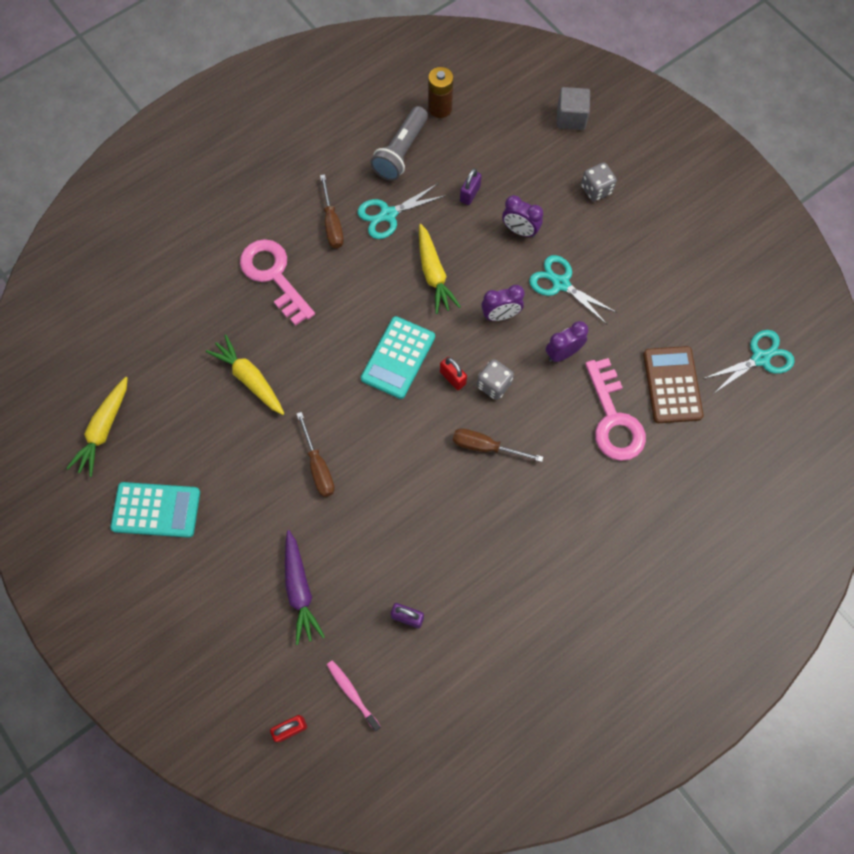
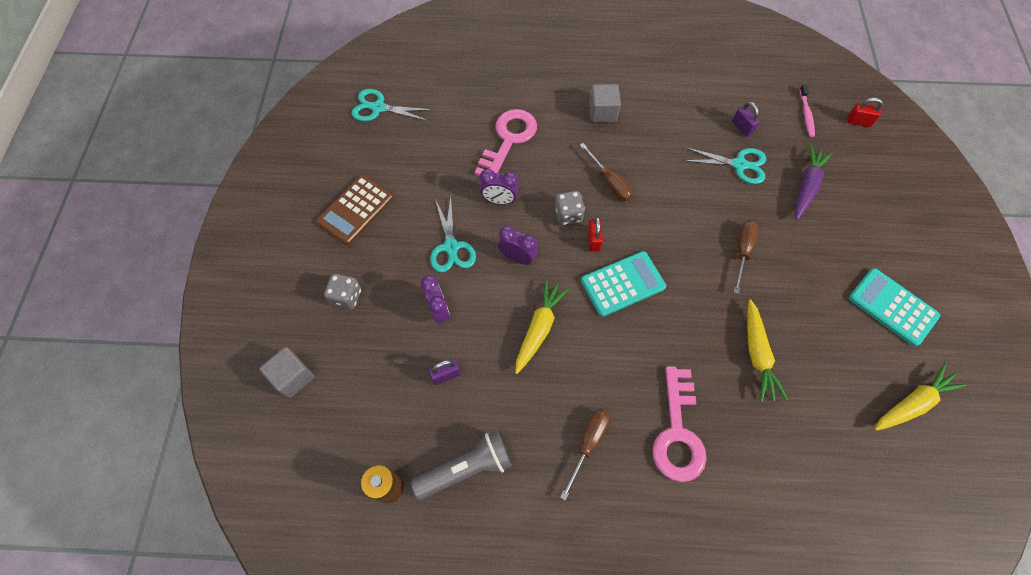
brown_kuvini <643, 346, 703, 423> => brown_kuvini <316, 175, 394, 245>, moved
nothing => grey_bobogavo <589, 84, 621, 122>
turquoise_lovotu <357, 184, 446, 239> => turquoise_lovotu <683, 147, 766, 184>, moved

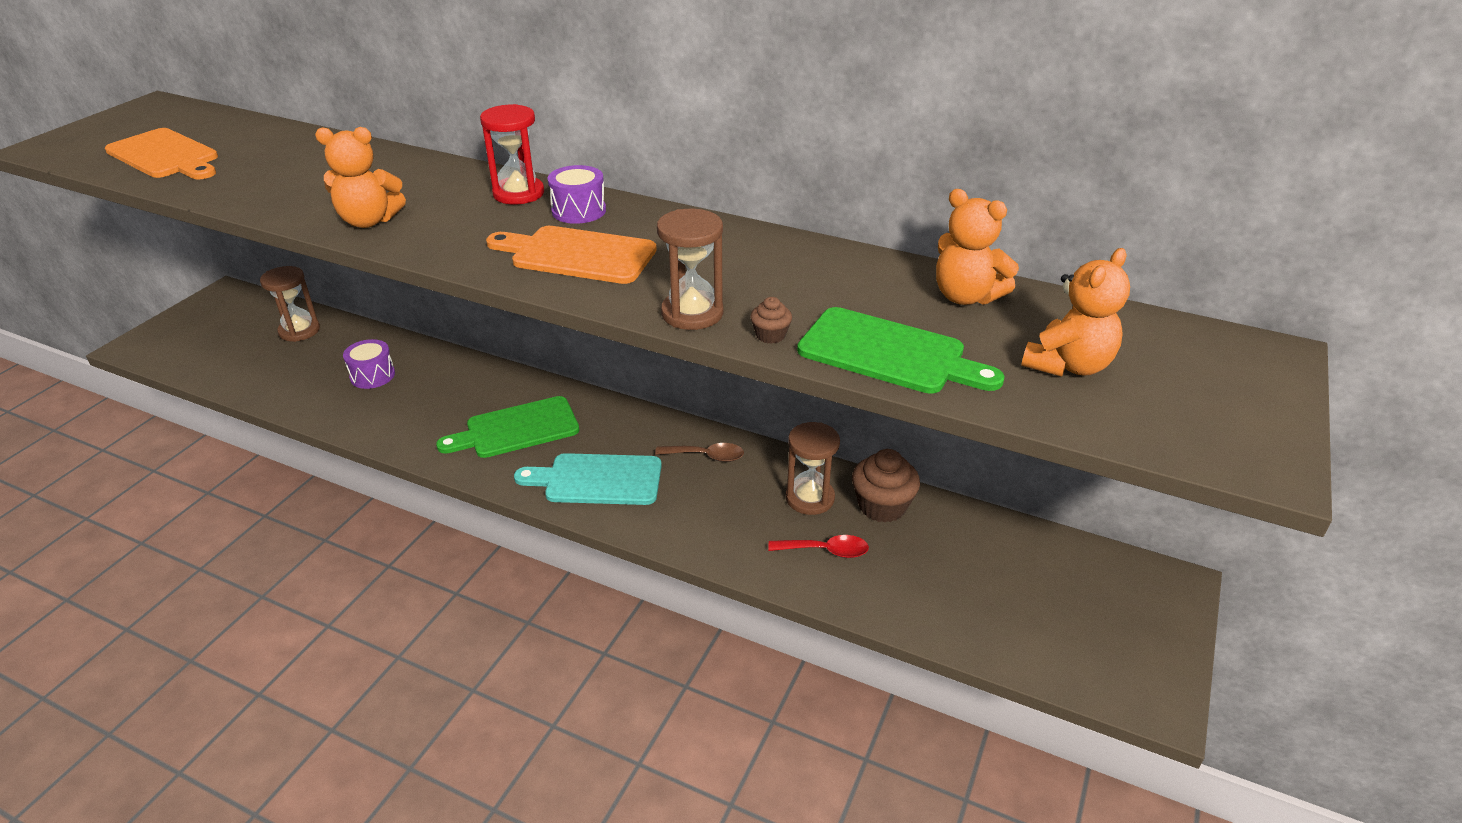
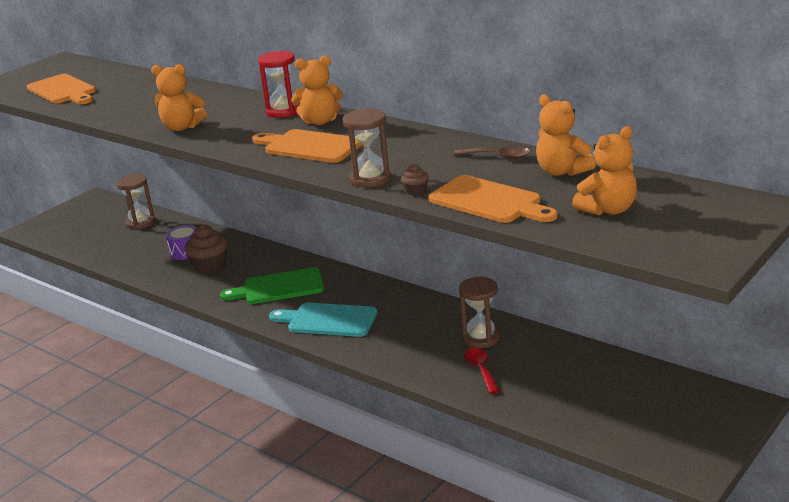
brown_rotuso <852, 449, 920, 523> => brown_rotuso <185, 225, 228, 274>, moved
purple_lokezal <548, 165, 606, 224> => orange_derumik <291, 55, 343, 125>
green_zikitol <797, 307, 1004, 394> => orange_zikitol <429, 175, 557, 223>
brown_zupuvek <655, 443, 744, 462> => brown_zupuvek <453, 146, 530, 159>, moved
red_zupuvek <768, 535, 869, 558> => red_zupuvek <464, 348, 500, 394>, 120 degrees counterclockwise

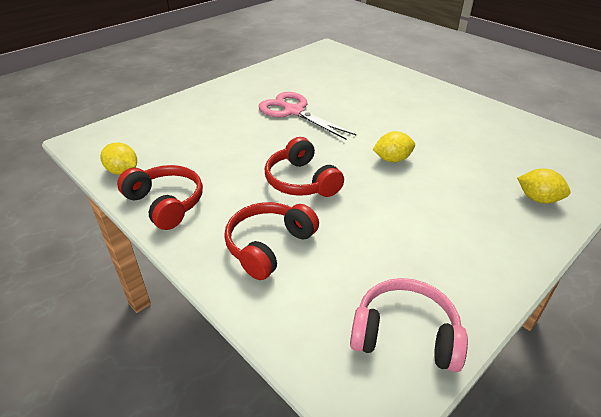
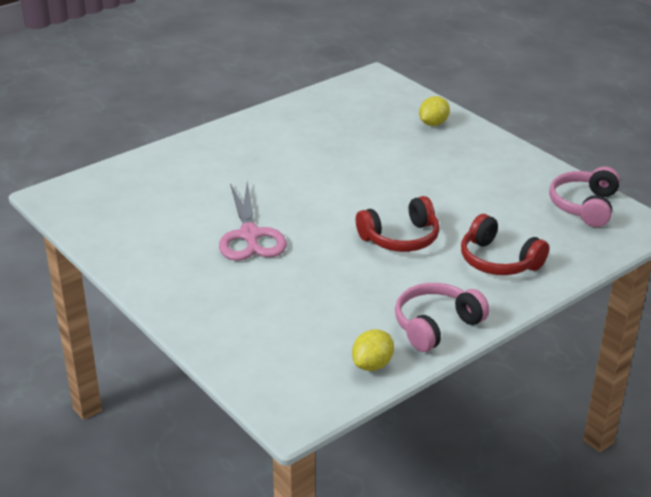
pink_lovotu <259, 92, 356, 140> => pink_lovotu <219, 182, 287, 261>, 60 degrees counterclockwise
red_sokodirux <117, 165, 203, 230> => pink_sokodirux <395, 283, 490, 352>
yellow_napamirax <373, 131, 415, 162> => nothing

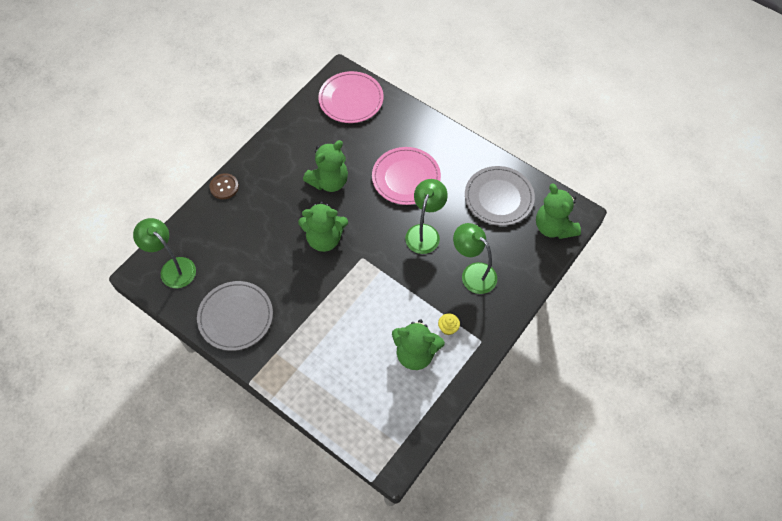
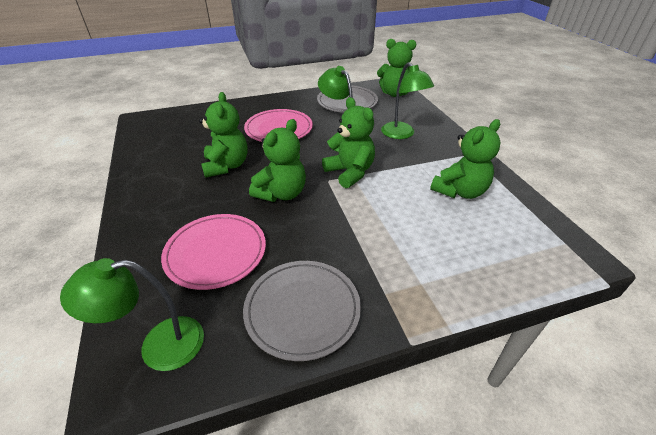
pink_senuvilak <318, 71, 384, 123> => pink_senuvilak <161, 214, 266, 290>, moved
nothing => green_derumik <322, 97, 375, 188>
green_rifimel <453, 223, 497, 294> => green_rifimel <381, 62, 434, 139>, 105 degrees counterclockwise
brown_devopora <209, 173, 239, 199> => nothing
yellow_rotuso <438, 313, 460, 335> => nothing

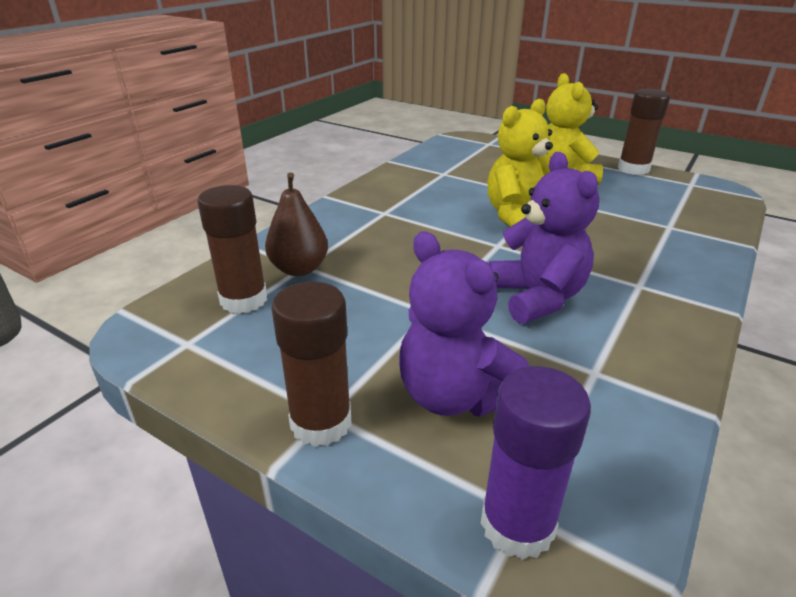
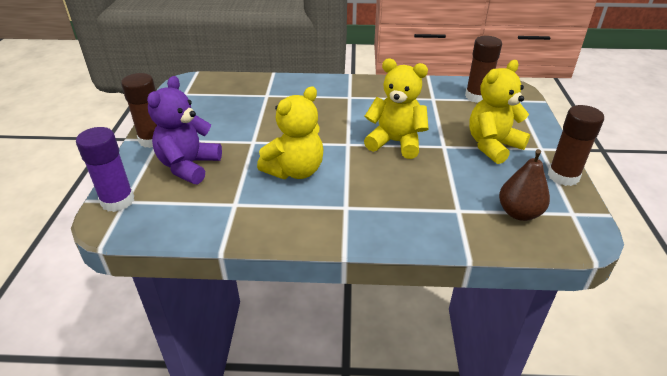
purple_derumik <489, 152, 599, 324> => yellow_derumik <257, 86, 323, 179>
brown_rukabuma <197, 185, 267, 314> => brown_rukabuma <465, 36, 502, 103>, moved
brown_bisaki <265, 173, 328, 276> => brown_bisaki <499, 149, 550, 221>, moved

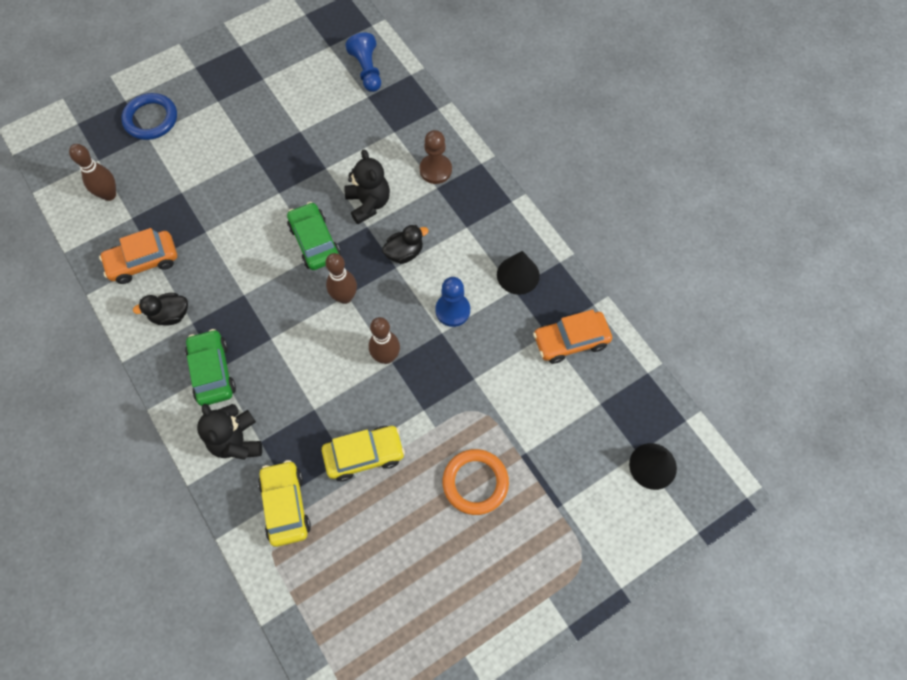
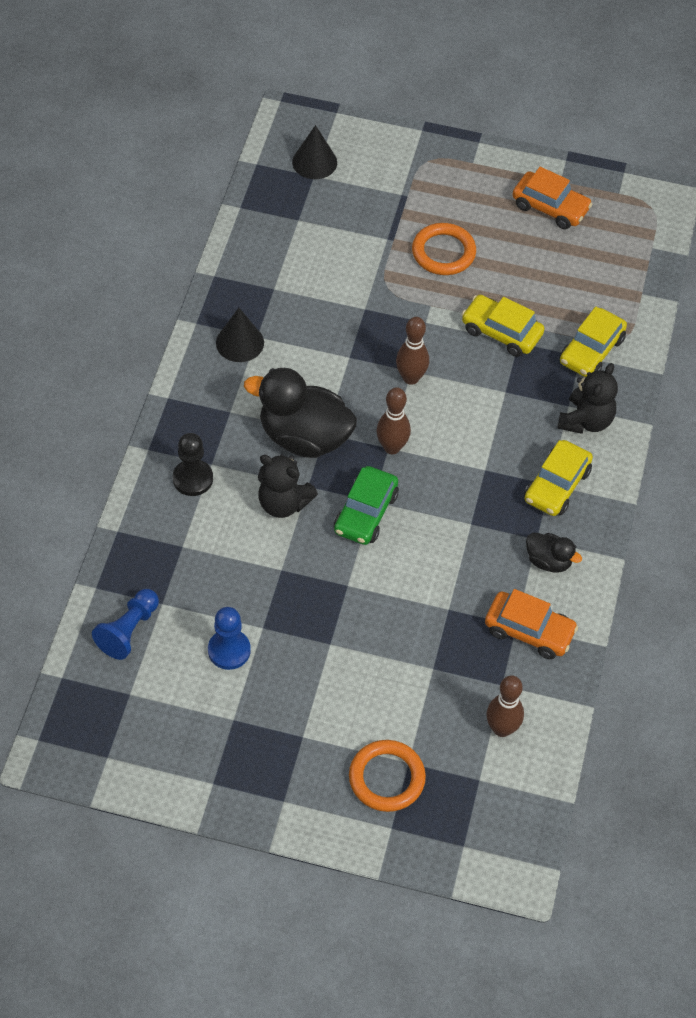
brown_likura <420, 130, 452, 184> => black_likura <173, 433, 213, 496>
blue_likura <435, 277, 470, 327> => blue_likura <208, 607, 251, 670>, moved
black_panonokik <382, 225, 429, 264> => black_panonokik <244, 368, 357, 458>, x2.02
black_derumik <344, 149, 390, 224> => black_derumik <258, 454, 318, 518>, 90 degrees counterclockwise
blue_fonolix <121, 93, 177, 140> => orange_fonolix <349, 740, 426, 812>
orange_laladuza <533, 309, 612, 364> => orange_laladuza <512, 167, 593, 229>, moved
green_laladuza <185, 329, 236, 406> => yellow_laladuza <524, 440, 593, 516>

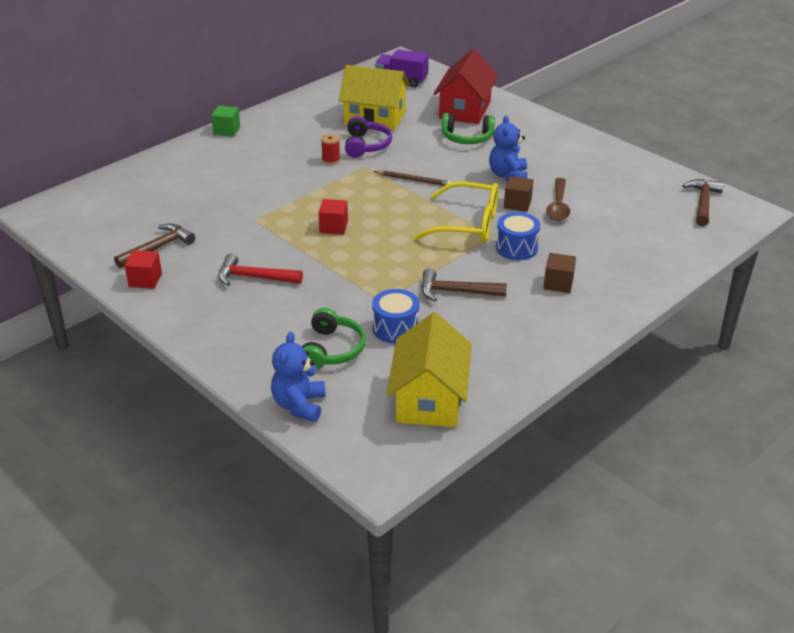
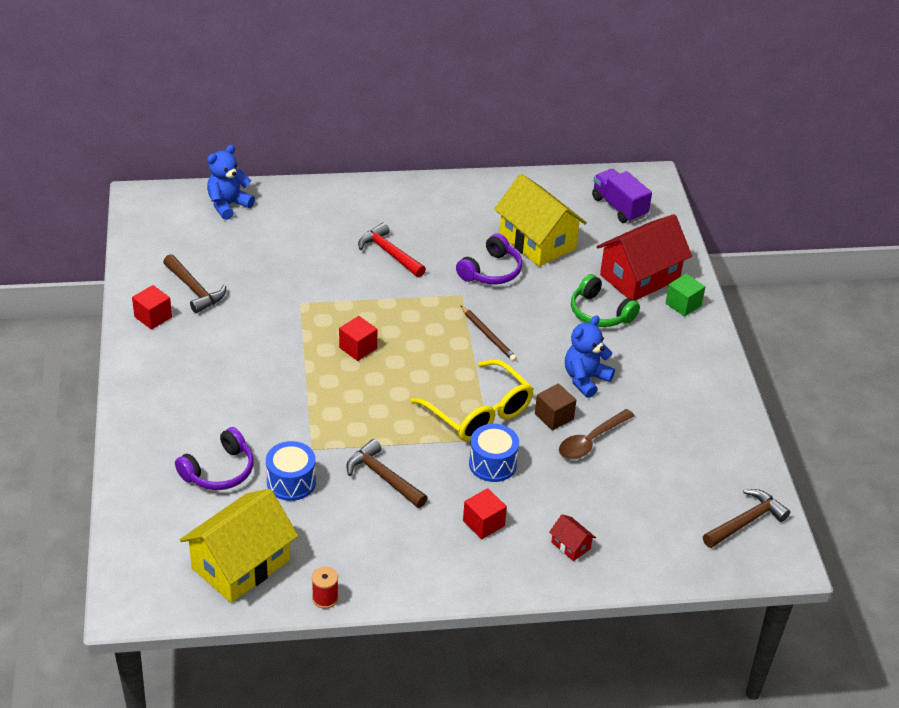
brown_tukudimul <114, 223, 195, 268> => brown_tukudimul <163, 254, 226, 313>, 60 degrees clockwise
green_sokodirux <302, 308, 366, 369> => purple_sokodirux <175, 427, 254, 490>
blue_derumik <271, 332, 326, 422> => blue_derumik <207, 145, 255, 220>, moved
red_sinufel <321, 134, 340, 165> => red_sinufel <312, 567, 338, 609>, moved
red_tukudimul <219, 254, 303, 286> => red_tukudimul <358, 223, 426, 277>, moved
brown_bobogavo <543, 253, 576, 293> => red_bobogavo <463, 488, 507, 539>
nothing => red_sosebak <549, 514, 596, 561>
green_bobogavo <211, 106, 240, 137> => green_bobogavo <666, 274, 705, 317>, moved

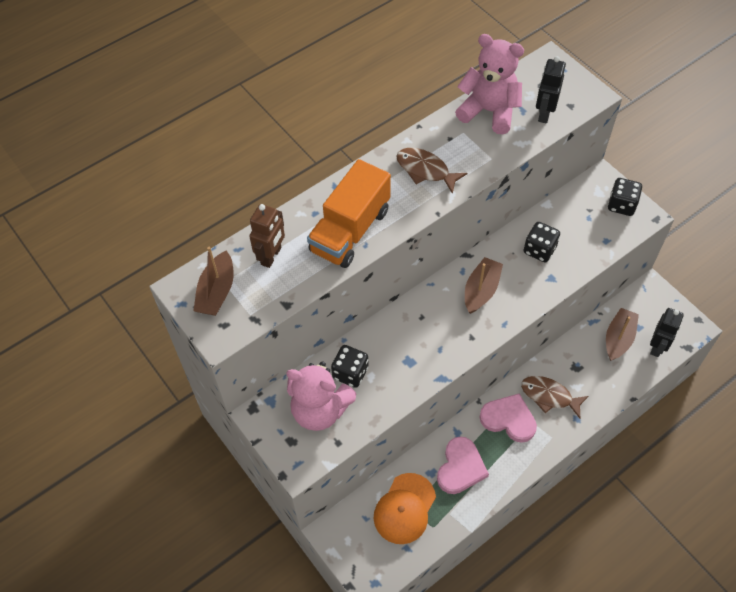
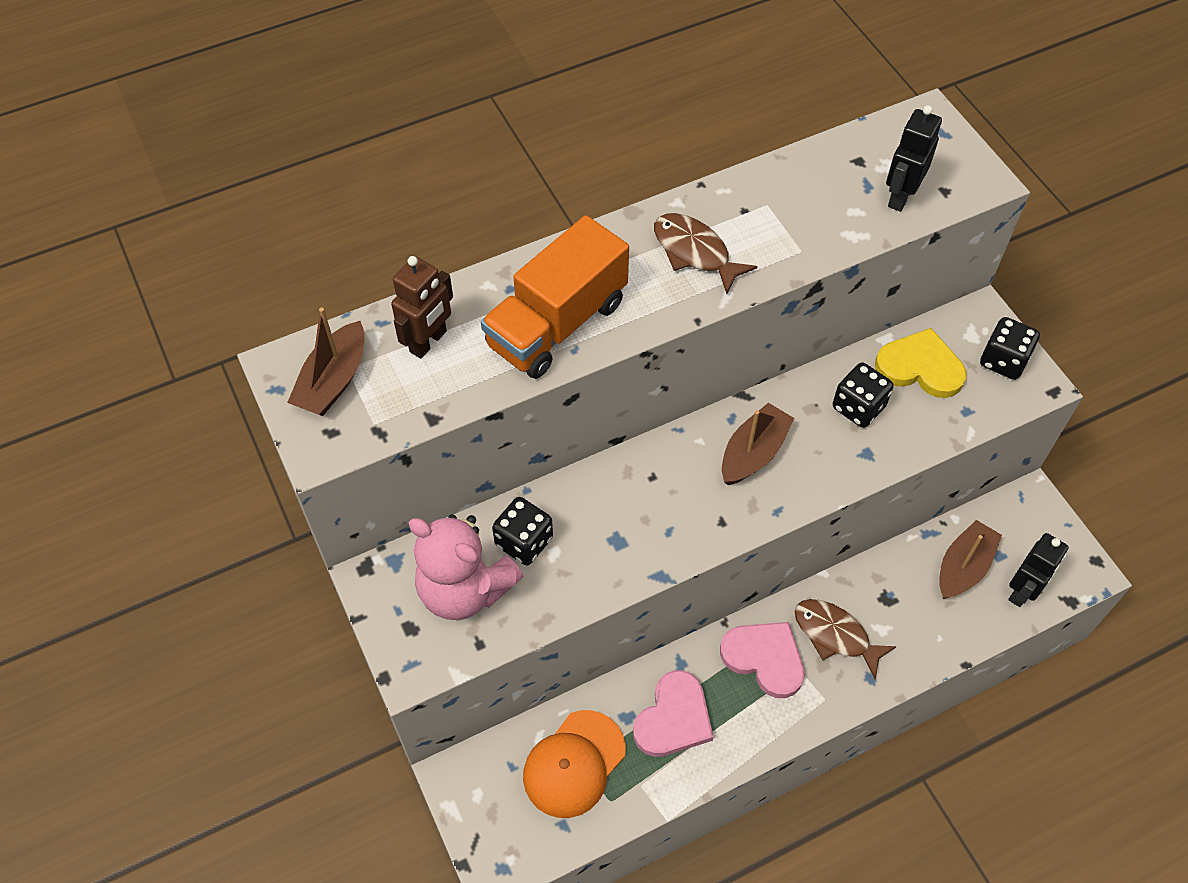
nothing => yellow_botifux <875, 328, 967, 398>
pink_derumik <455, 34, 524, 134> => nothing

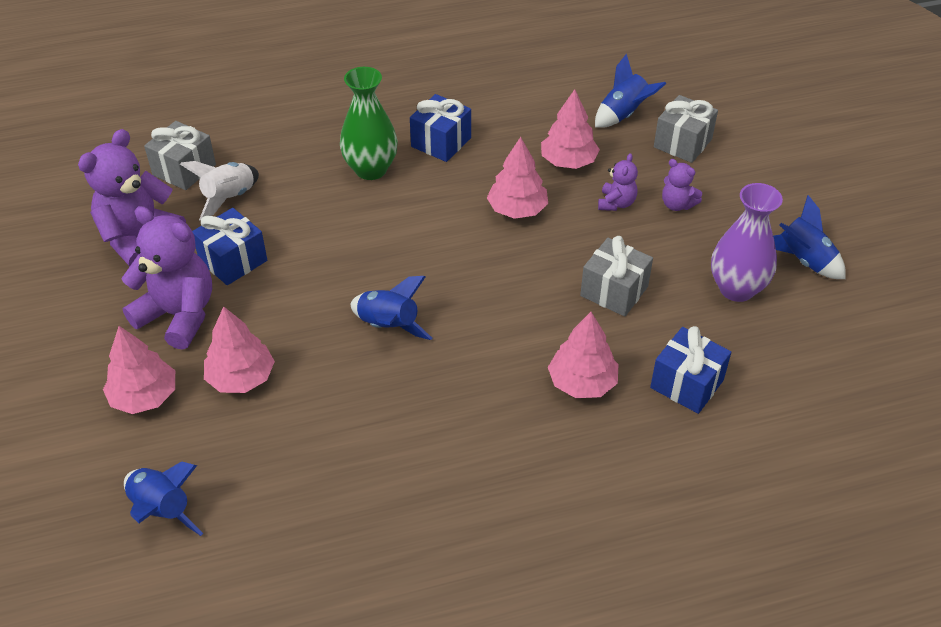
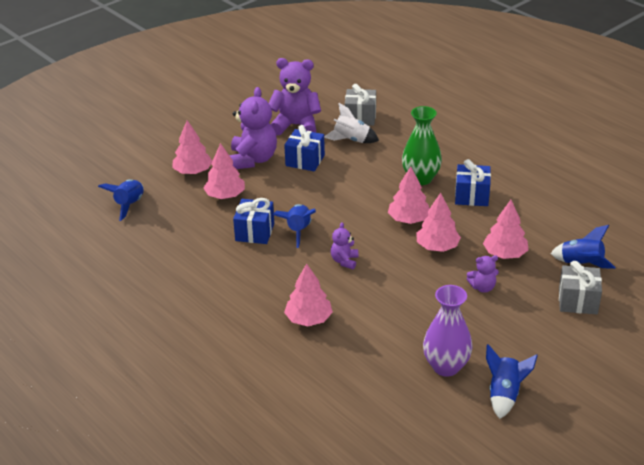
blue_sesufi <650, 326, 731, 414> => blue_sesufi <233, 198, 274, 244>, moved
purple_derumik <662, 159, 702, 211> => purple_derumik <331, 222, 358, 269>, moved
nothing => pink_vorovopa <388, 166, 430, 224>
grey_sesufi <580, 236, 653, 317> => nothing

